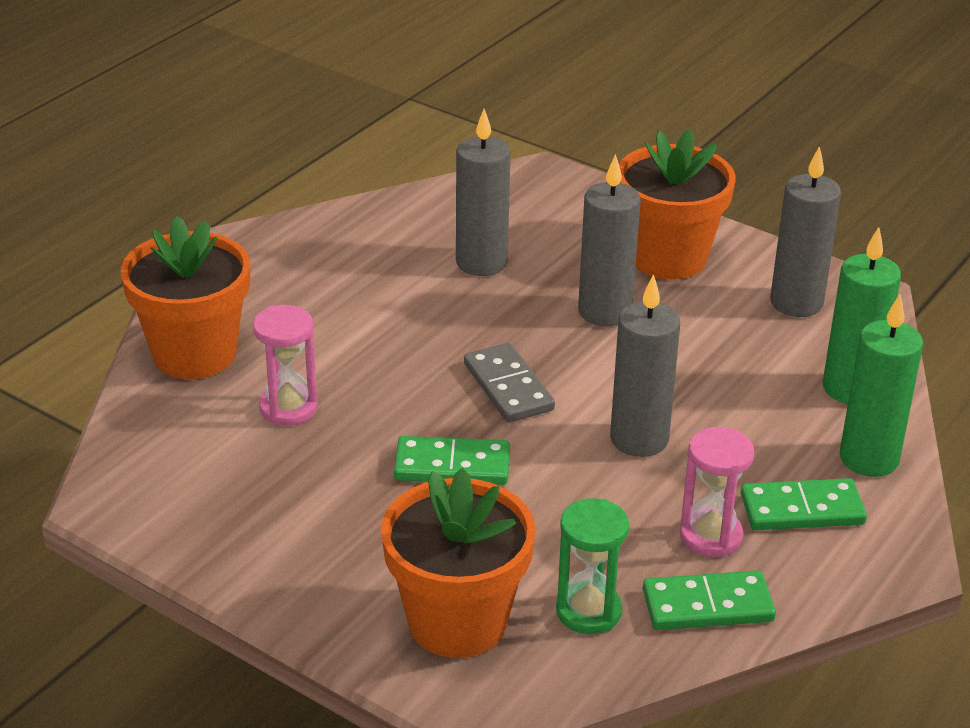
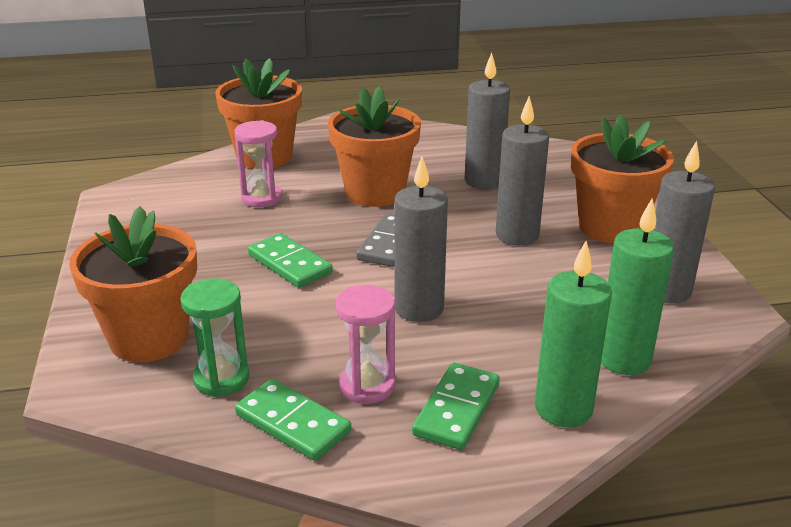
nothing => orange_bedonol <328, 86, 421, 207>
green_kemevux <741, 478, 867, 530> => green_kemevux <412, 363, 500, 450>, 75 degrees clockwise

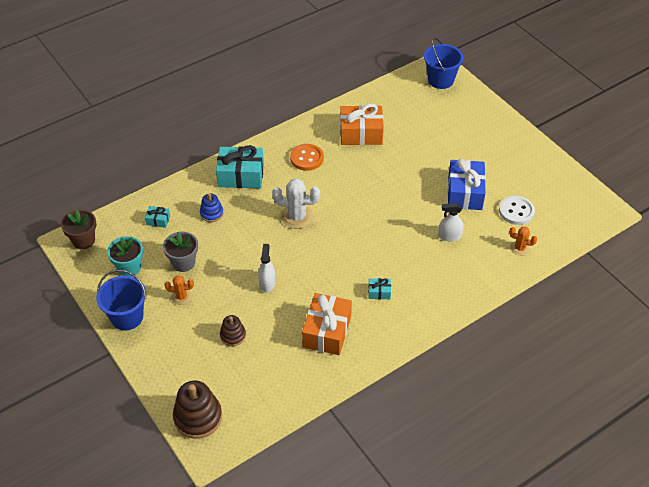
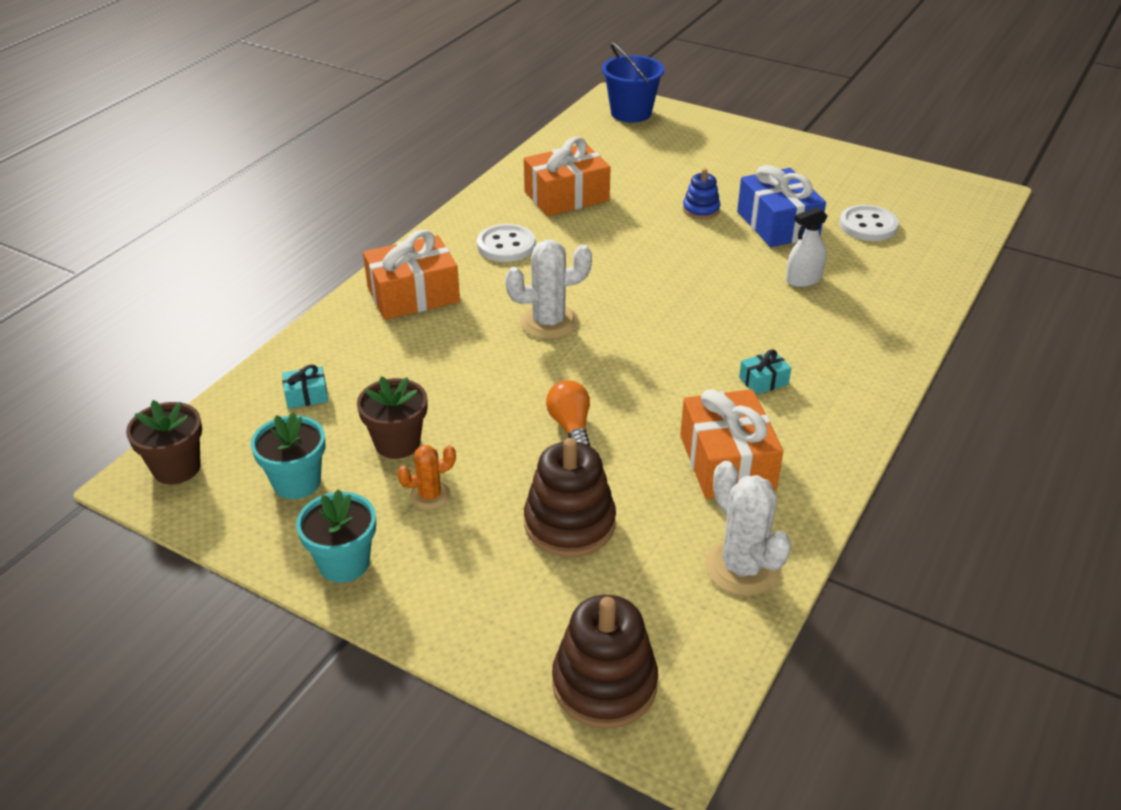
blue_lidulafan <96, 270, 146, 330> => turquoise_bedonol <296, 489, 376, 583>
grey_bedonol <163, 232, 198, 272> => brown_bedonol <357, 376, 428, 459>
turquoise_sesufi <216, 145, 264, 188> => orange_sesufi <363, 230, 460, 320>
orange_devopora <290, 144, 324, 171> => white_devopora <477, 224, 536, 262>
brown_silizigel <220, 315, 246, 346> => brown_silizigel <524, 438, 616, 557>, x1.75
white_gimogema <258, 244, 275, 293> => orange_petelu <546, 380, 590, 446>
blue_silizigel <200, 193, 223, 222> => blue_silizigel <683, 169, 720, 219>, moved
nothing => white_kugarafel <705, 461, 791, 596>
orange_kugarafel <509, 227, 538, 256> => nothing

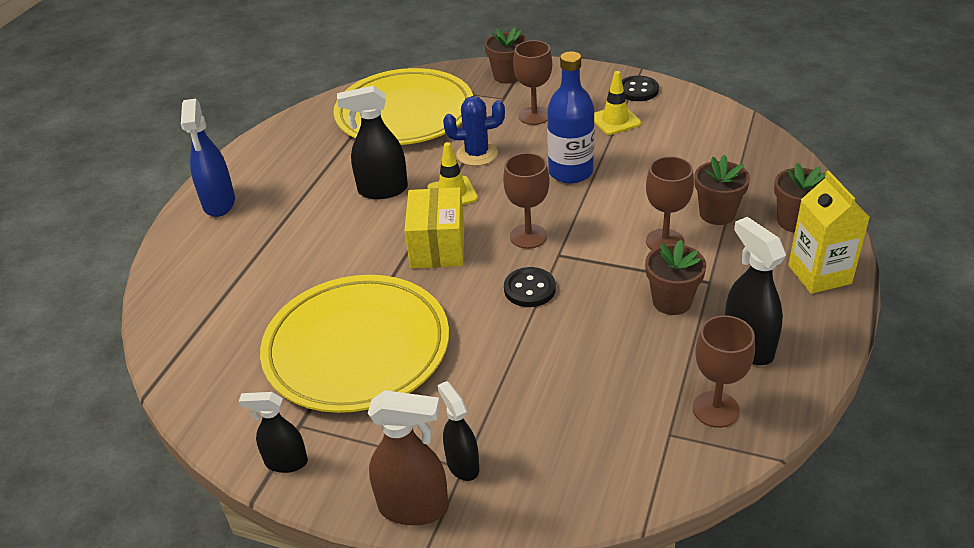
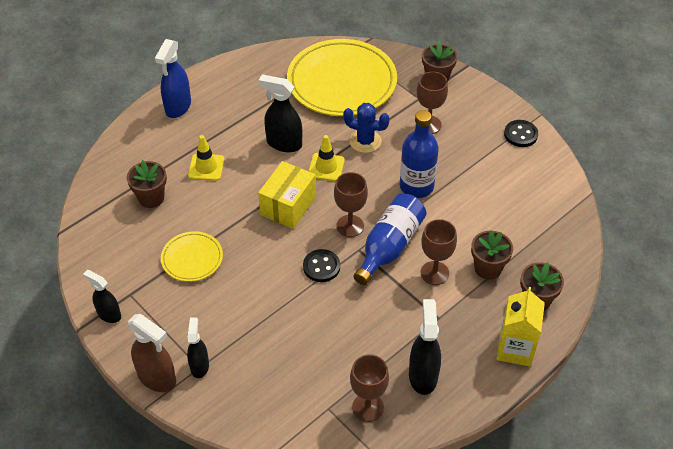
brown_bedonol <645, 240, 706, 315> => brown_bedonol <127, 160, 167, 208>, moved
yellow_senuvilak <260, 275, 449, 413> => yellow_senuvilak <161, 231, 223, 282>, x0.49
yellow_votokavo <594, 71, 641, 135> => yellow_votokavo <188, 135, 224, 181>, moved
nothing => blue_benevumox <353, 193, 427, 285>

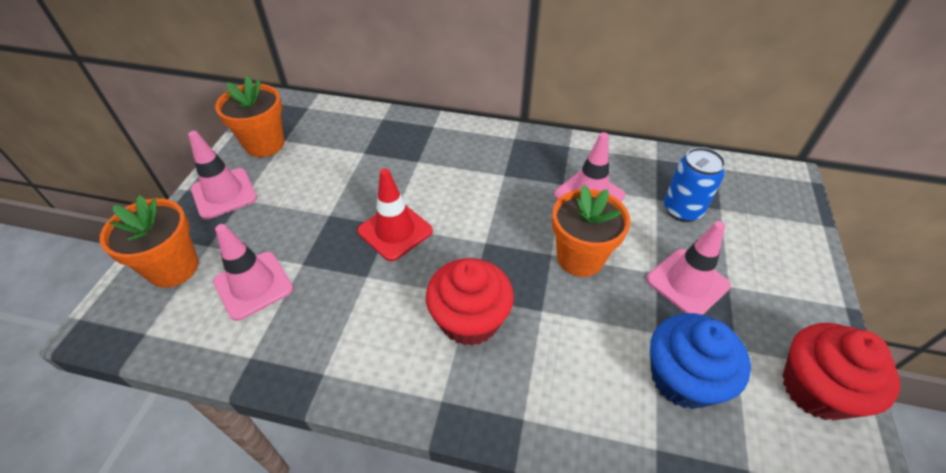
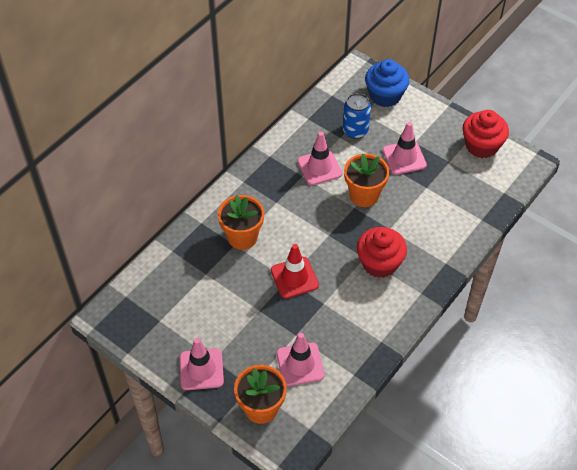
orange_bedonol <215, 76, 284, 157> => orange_bedonol <218, 195, 264, 250>, moved
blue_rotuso <650, 313, 751, 409> => blue_rotuso <365, 59, 410, 107>, moved

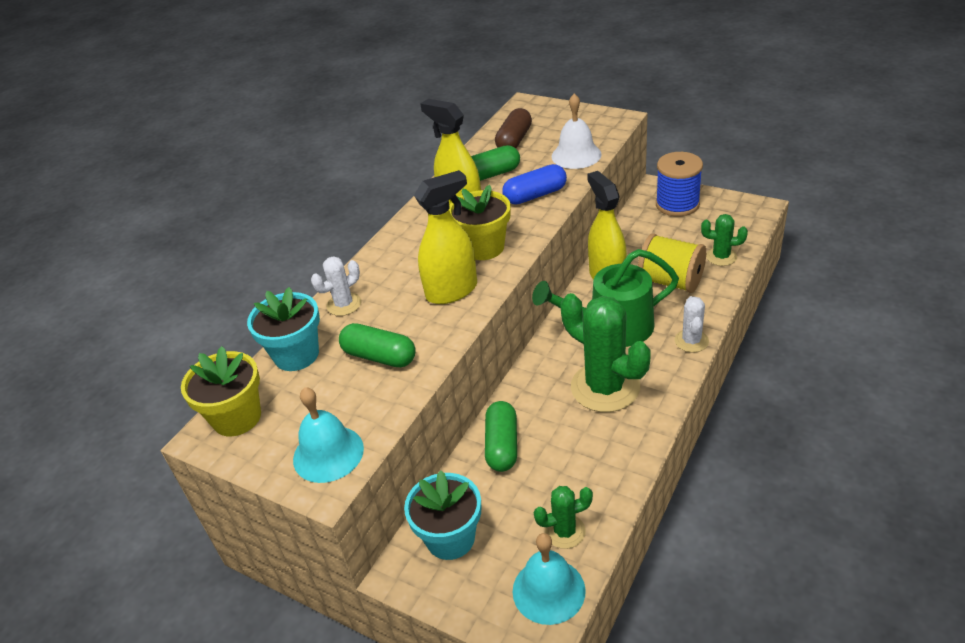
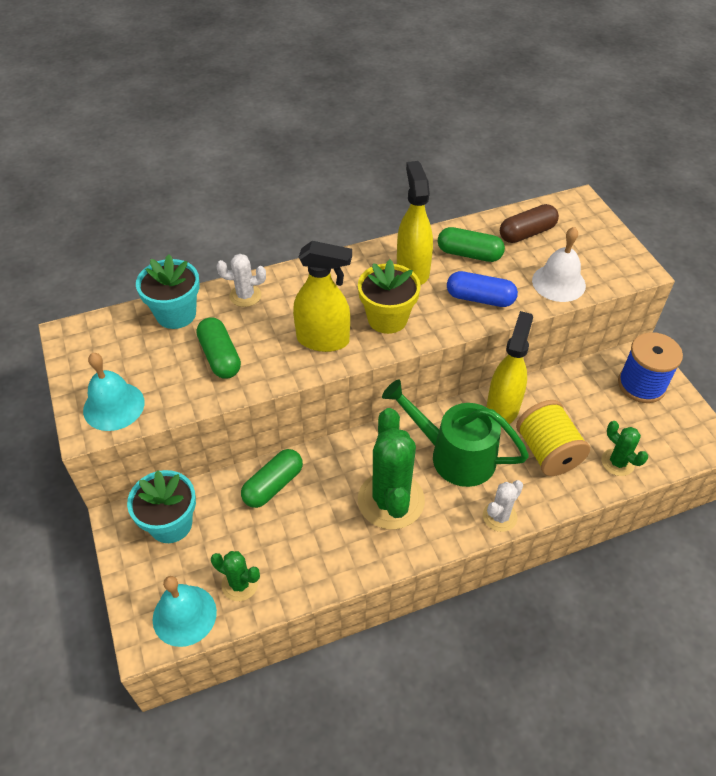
yellow_bedonol <181, 346, 261, 436> => nothing

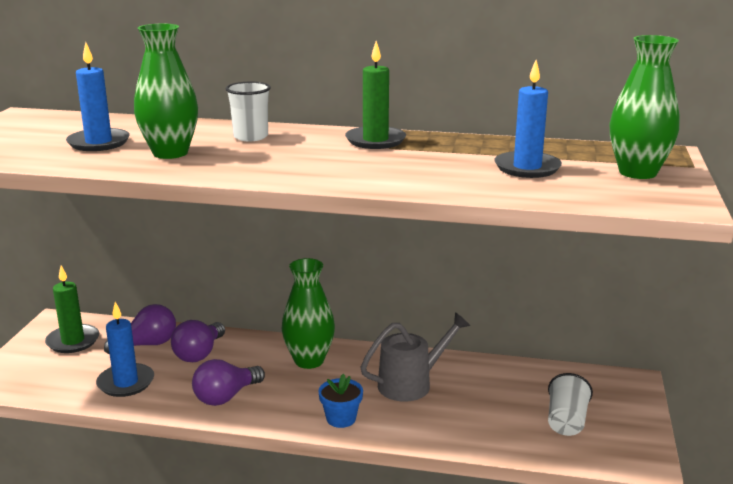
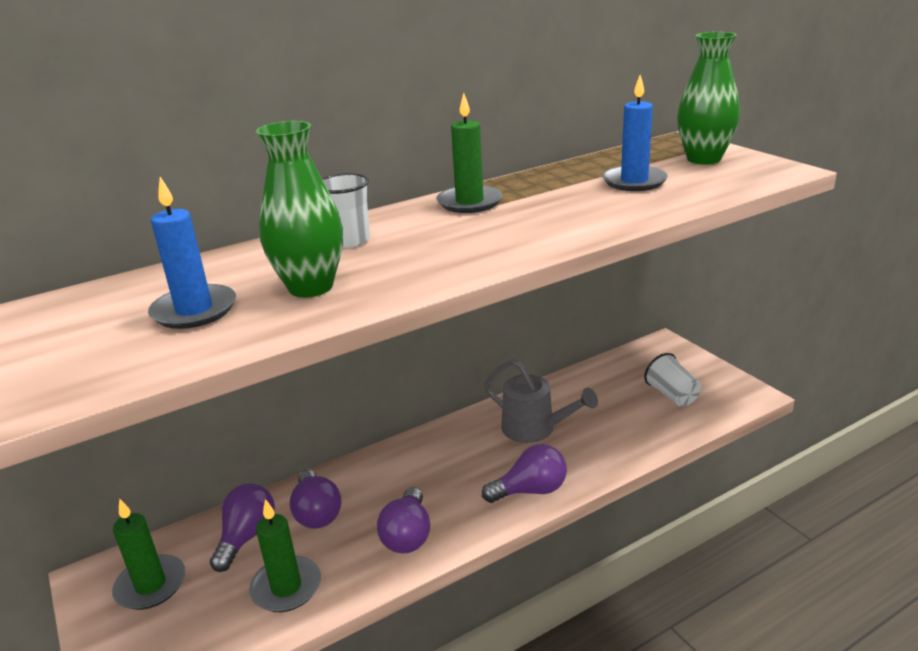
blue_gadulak <96, 302, 154, 397> => green_gadulak <249, 499, 321, 612>
blue_bedonol <318, 374, 363, 428> => purple_petelu <482, 444, 567, 503>
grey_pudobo <360, 312, 470, 402> => grey_pudobo <485, 359, 598, 443>, 105 degrees clockwise
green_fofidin <282, 258, 335, 369> => nothing

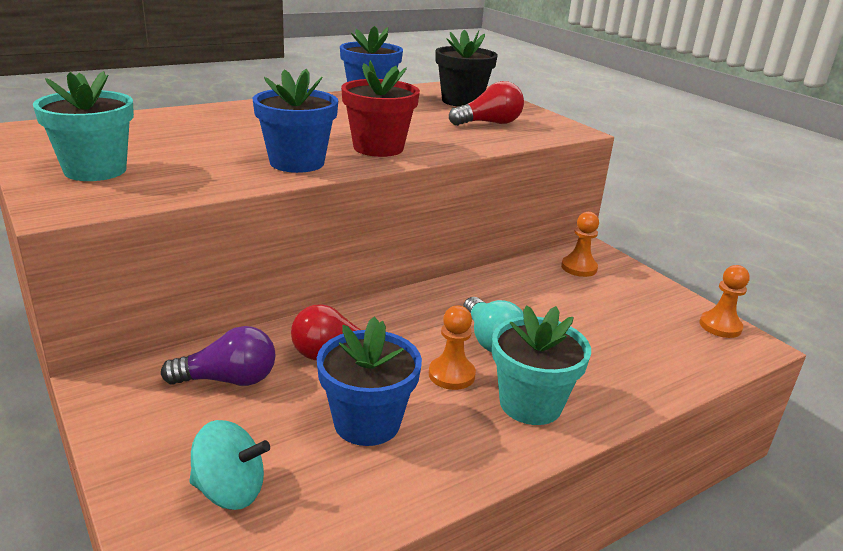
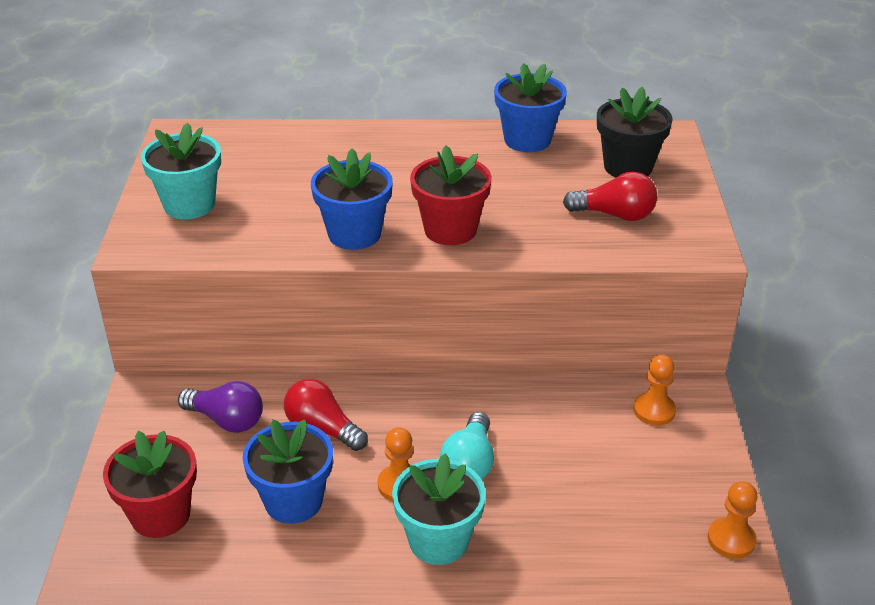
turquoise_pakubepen <189, 420, 270, 510> => red_bedonol <103, 431, 197, 538>

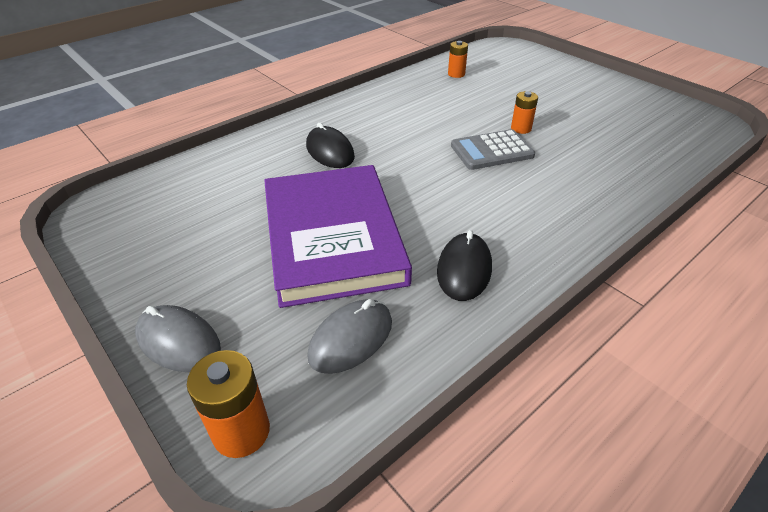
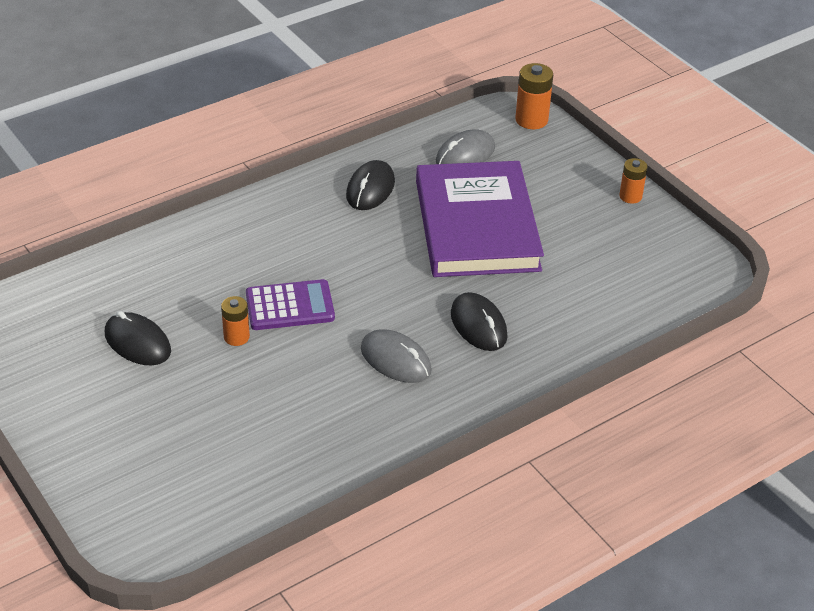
nothing => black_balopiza <105, 311, 171, 365>
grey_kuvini <451, 129, 535, 170> => purple_kuvini <246, 279, 335, 330>
grey_balopiza <135, 305, 221, 372> => grey_balopiza <361, 329, 432, 383>, moved
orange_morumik <448, 41, 468, 78> => orange_morumik <619, 158, 648, 204>, moved

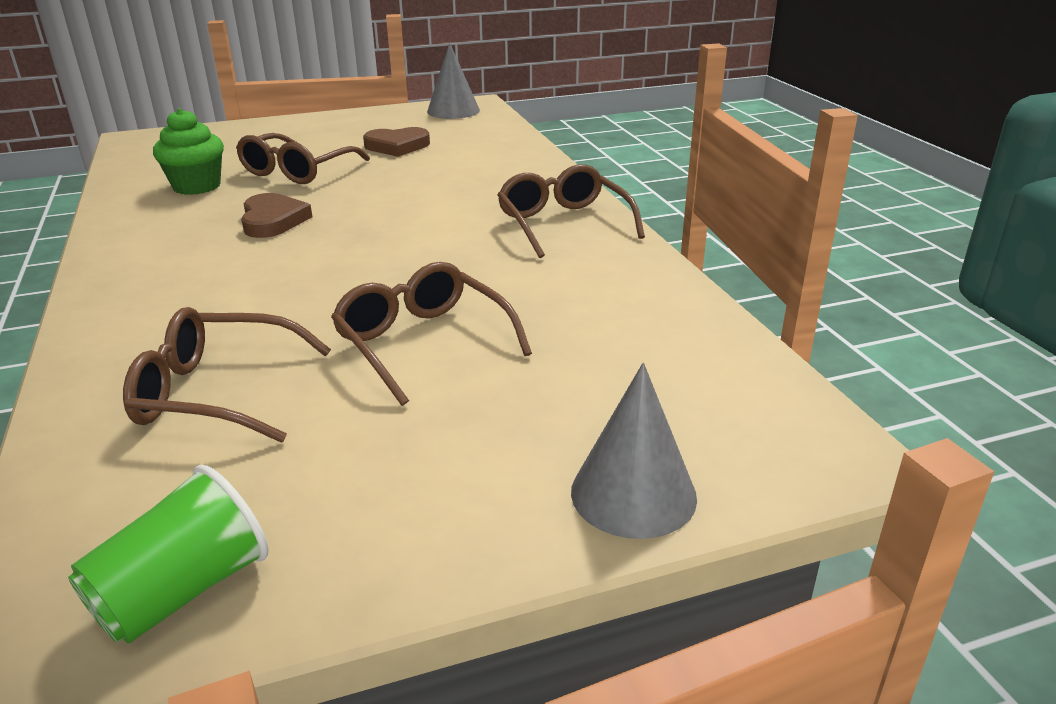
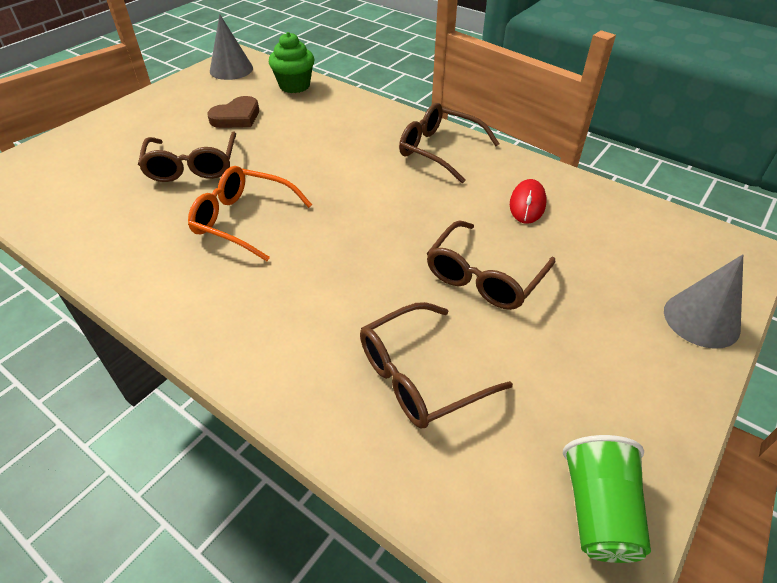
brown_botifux <241, 193, 312, 238> => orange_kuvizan <188, 166, 312, 261>
green_rotuso <153, 108, 224, 195> => green_rotuso <269, 32, 314, 93>, moved
brown_kuvizan <331, 262, 532, 406> => brown_kuvizan <427, 221, 556, 310>, 75 degrees counterclockwise
nothing => red_balopiza <510, 179, 546, 224>

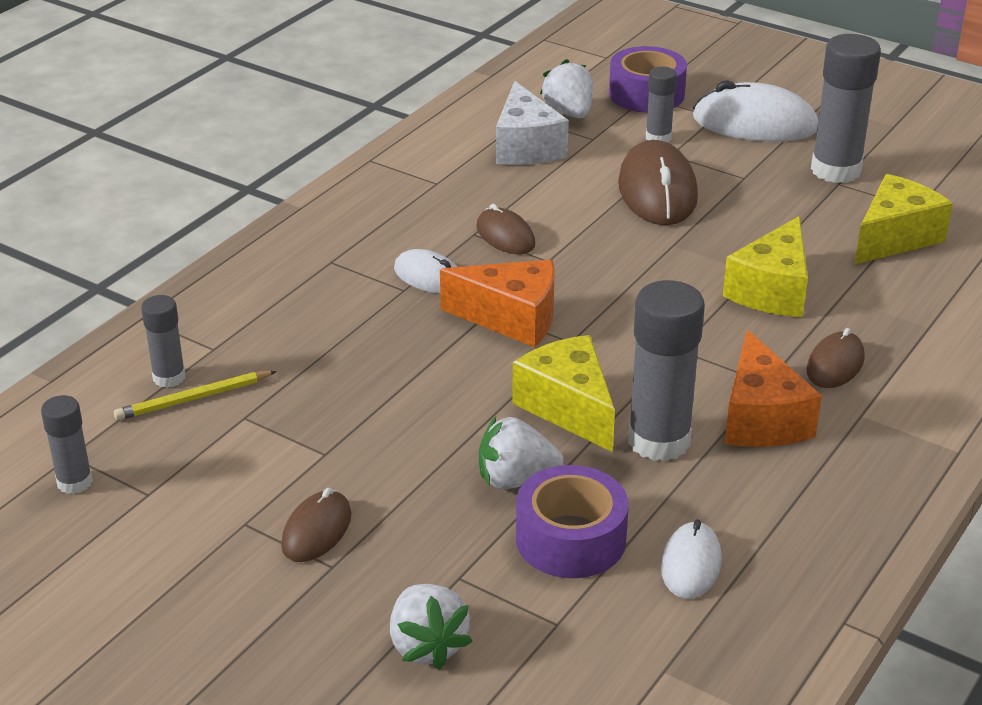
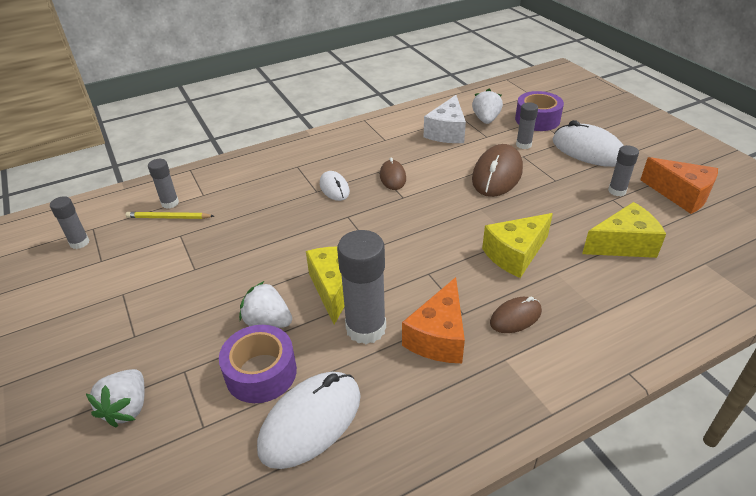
white_balopiza <661, 519, 722, 599> => white_balopiza <257, 372, 361, 469>, x1.77
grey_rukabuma <811, 34, 881, 183> => grey_rukabuma <608, 145, 639, 196>, x0.54
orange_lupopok <440, 260, 555, 347> => orange_lupopok <640, 157, 718, 214>, moved
brown_balopiza <281, 488, 352, 562> => nothing

